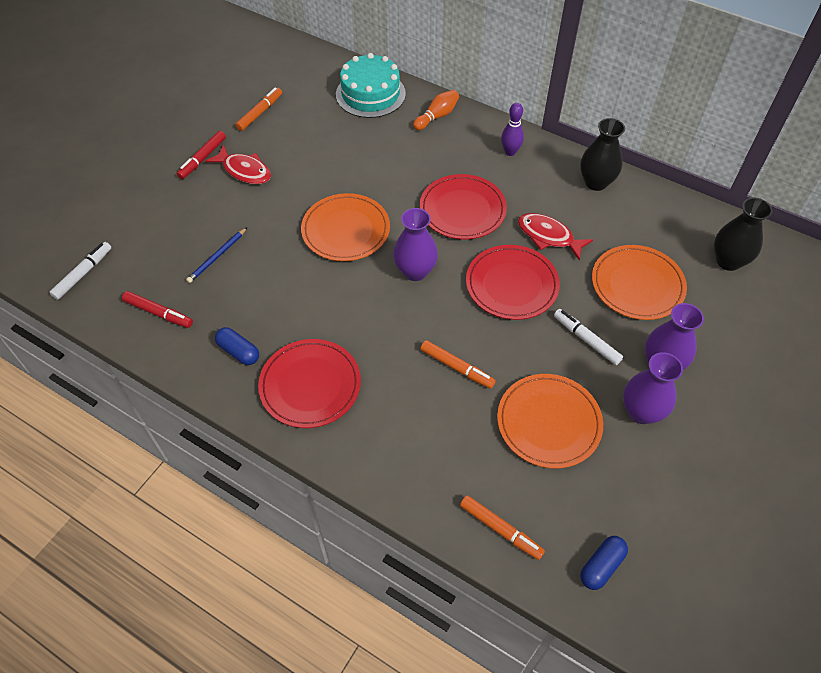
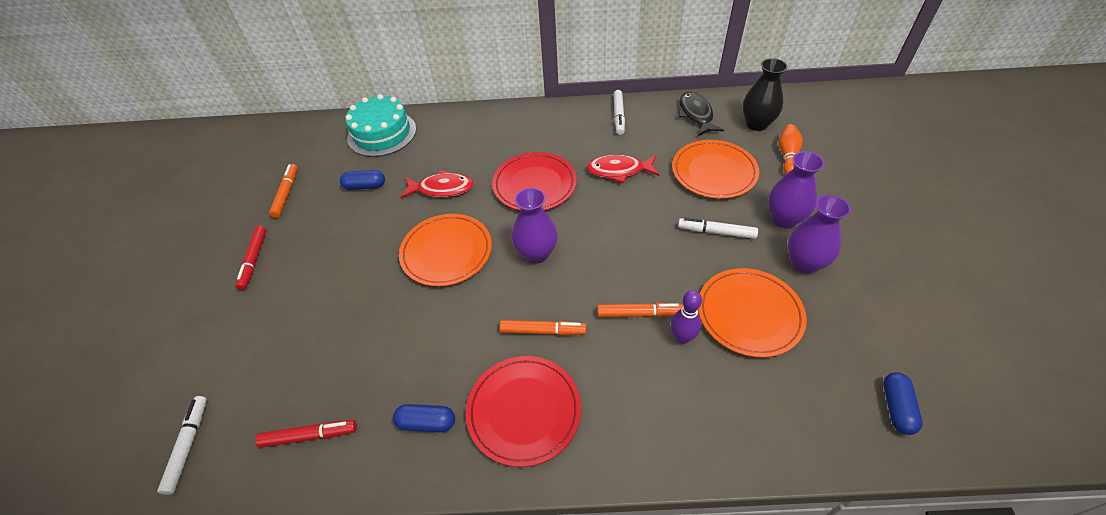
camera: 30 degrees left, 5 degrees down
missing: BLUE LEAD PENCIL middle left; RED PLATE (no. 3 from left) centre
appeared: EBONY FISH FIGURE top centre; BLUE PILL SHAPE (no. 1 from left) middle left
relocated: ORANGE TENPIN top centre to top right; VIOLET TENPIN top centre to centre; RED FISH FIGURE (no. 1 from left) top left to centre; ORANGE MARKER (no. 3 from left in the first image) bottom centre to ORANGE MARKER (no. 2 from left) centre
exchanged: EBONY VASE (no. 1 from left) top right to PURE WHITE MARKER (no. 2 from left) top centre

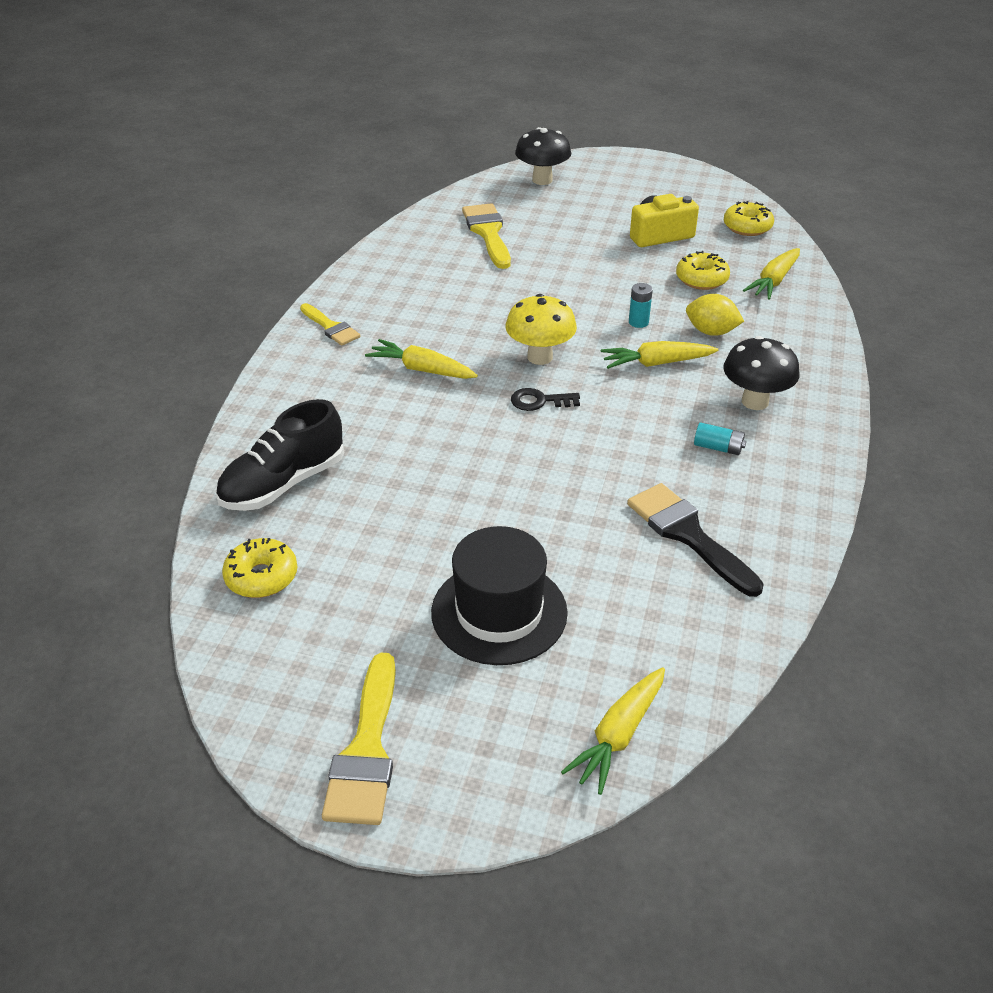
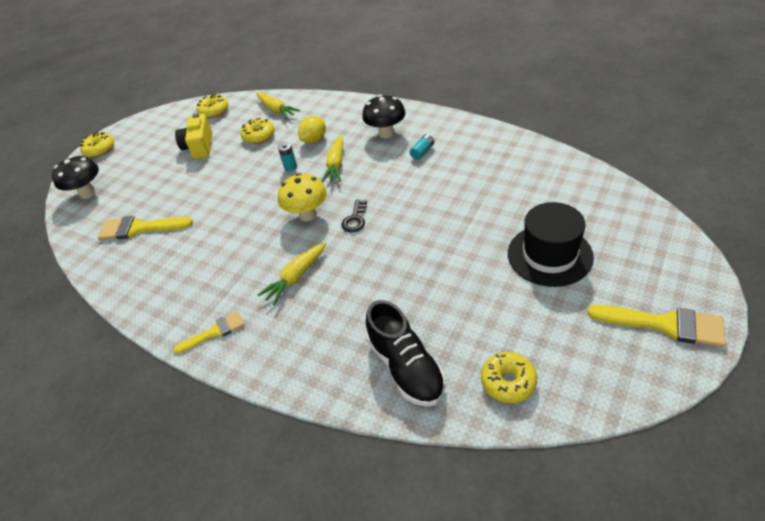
camera: 70 degrees left, 5 degrees up
missing: EBONY BRUSH middle right; YELLOW ROOT VEGETABLE (no. 2 from left) bottom centre
appeared: YELLOW DONUT (no. 1 from left) top left

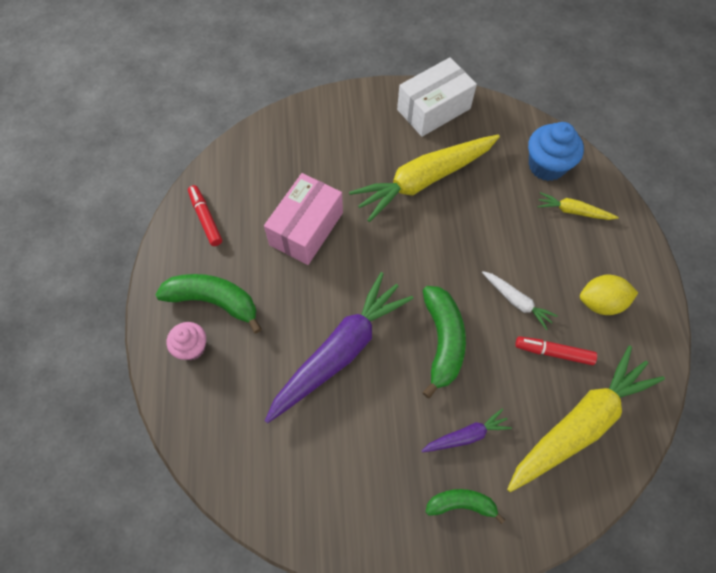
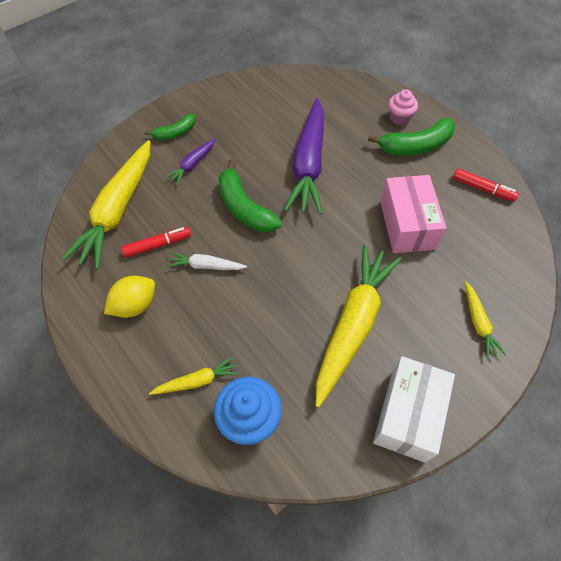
camera: 145 degrees right, 5 degrees down
appeared: YELLOW ROOT VEGETABLE (no. 4 from left) middle right

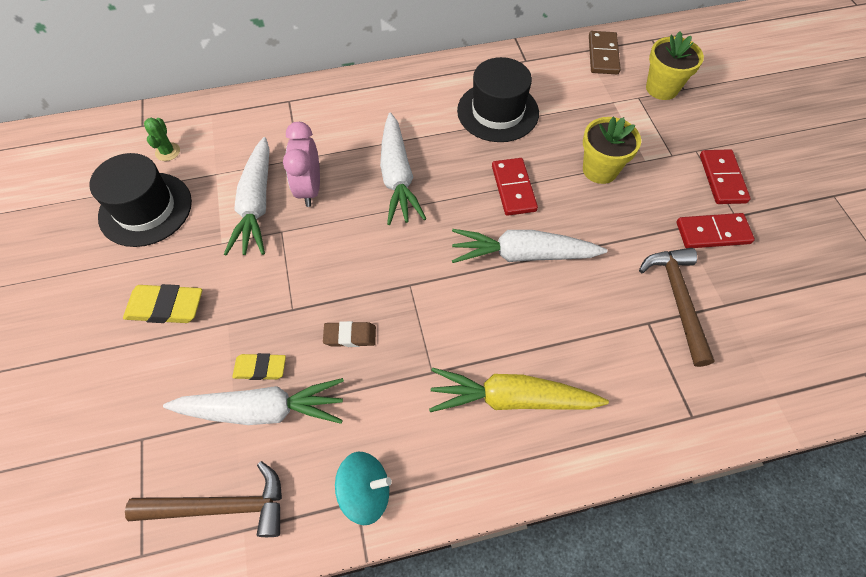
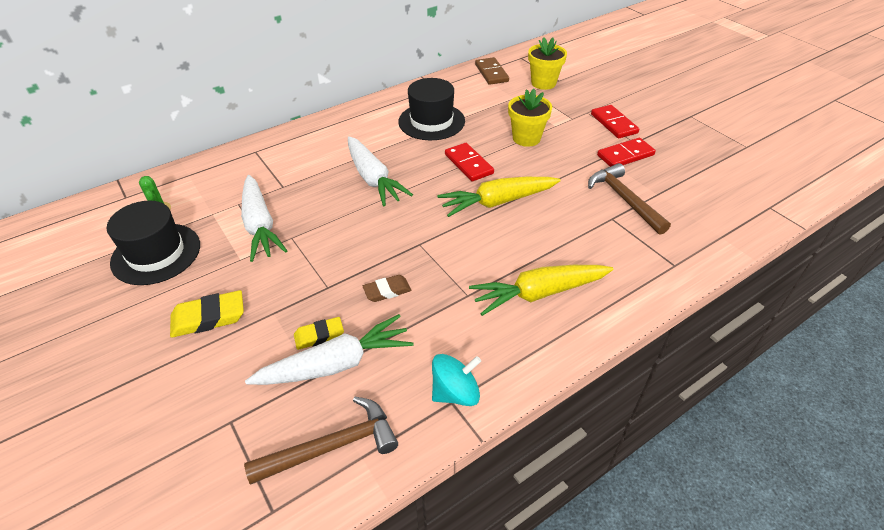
camera: 20 degrees left, 15 degrees down
missing: ROSY ALARM CLOCK top centre
colour: PURE WHITE ROOT VEGETABLE (no. 4 from left) centre to YELLOW ROOT VEGETABLE (no. 1 from left) centre

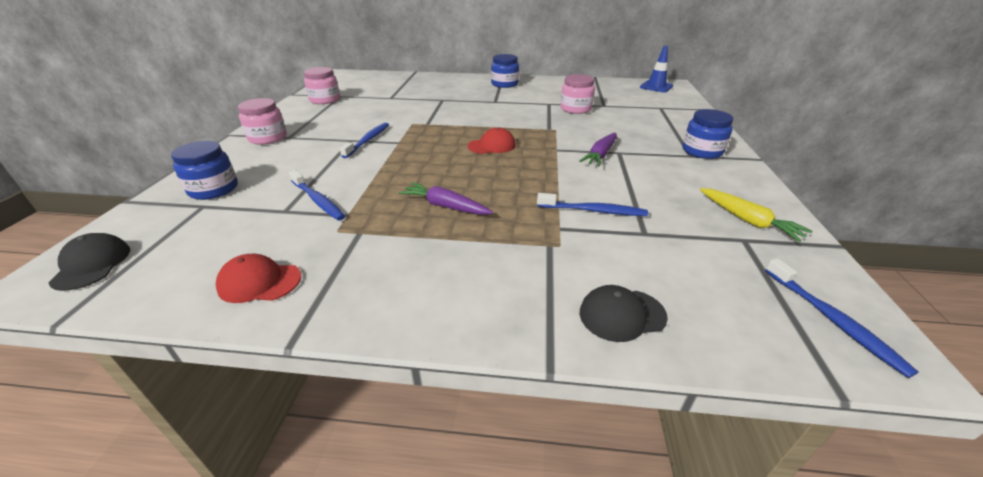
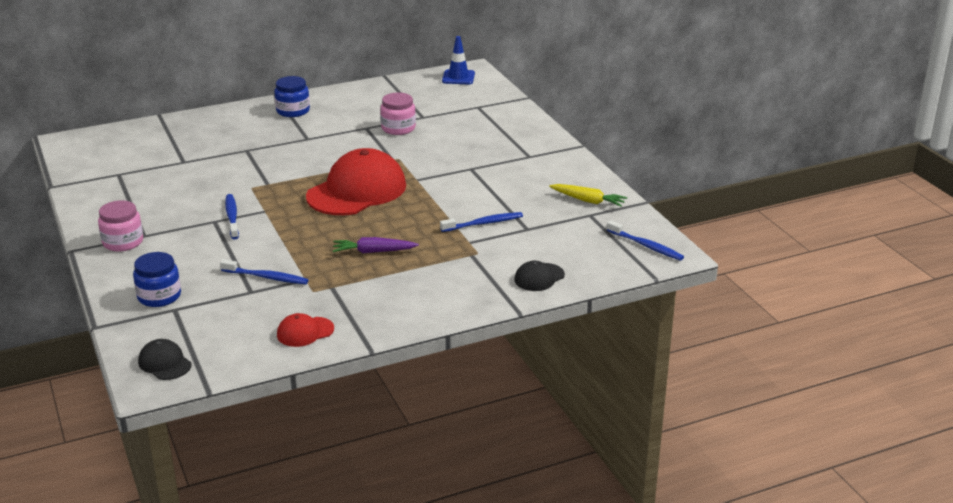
camera: 30 degrees left, 5 degrees down
missing: ROSY JAM JAR (no. 2 from left) top left; BLUE JAM JAR (no. 3 from left) top right; VIOLET ROOT VEGETABLE (no. 2 from left) top centre
size: RED CAP (no. 2 from left) top centre = centre x2.23

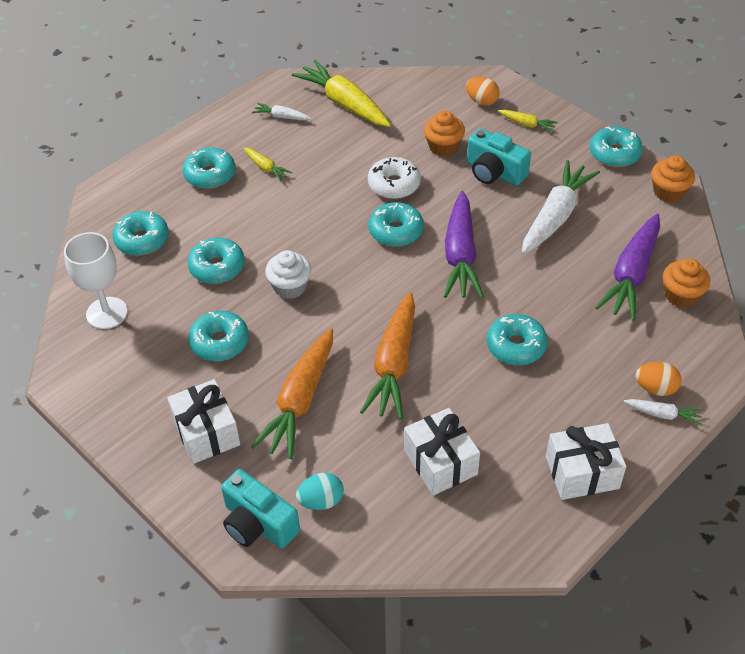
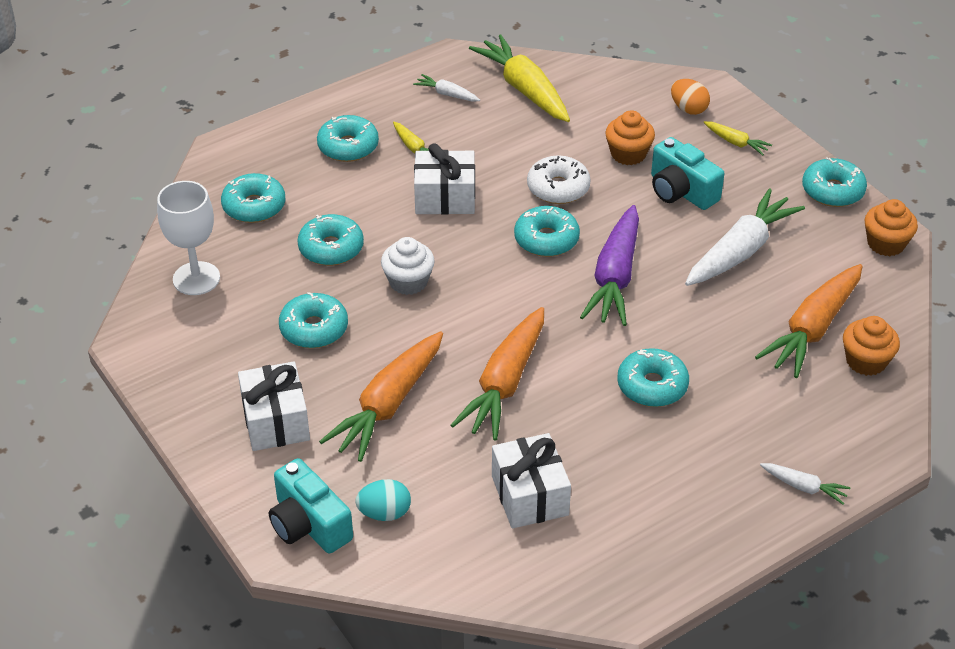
camera: 10 degrees right, 5 degrees down
missing: ORANGE TOY EGG (no. 2 from left) middle right
relocated: PURE WHITE WRAPPED GIFT (no. 3 from left in the first image) bottom right to PURE WHITE WRAPPED GIFT (no. 2 from left) top centre
colour: VIOLET ROOT VEGETABLE (no. 2 from left) middle right to ORANGE ROOT VEGETABLE (no. 3 from left) middle right

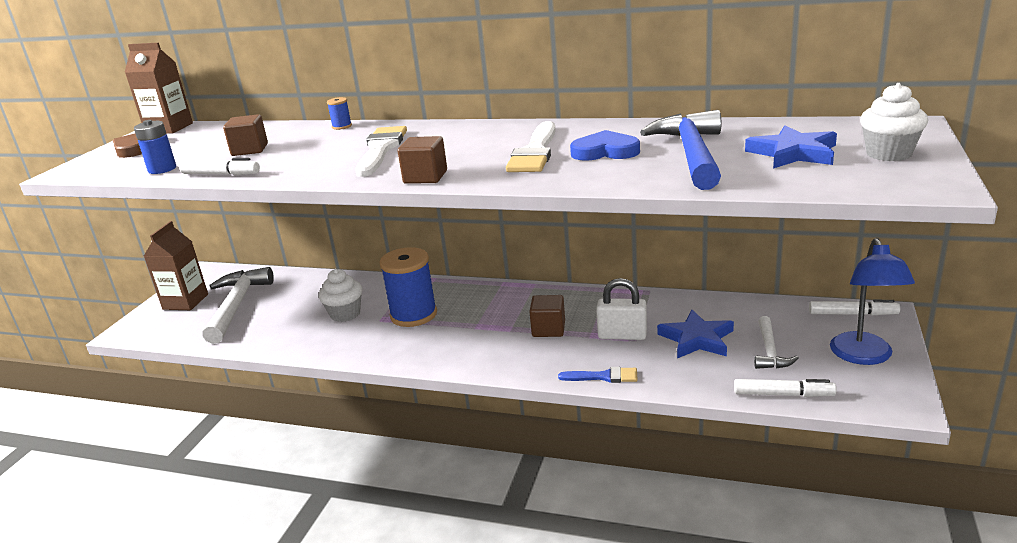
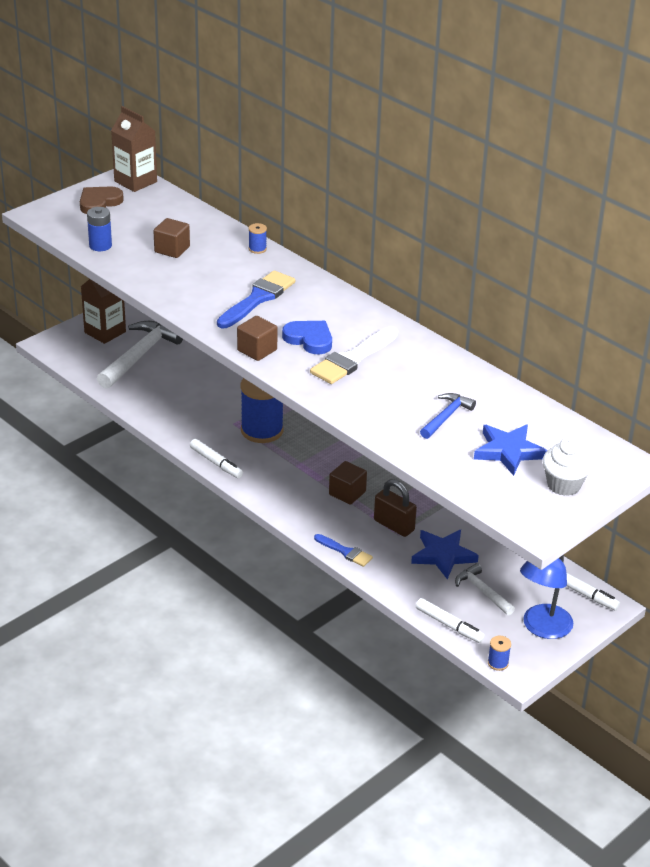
camera: 25 degrees right, 10 degrees up
missing: PURE WHITE CUPCAKE (no. 1 from left) centre
appeared: BLUE BOBBIN (no. 3 from left) bottom right
relocated: BLUE HEART top centre to centre; PURE WHITE MARKER (no. 1 from left) top left to middle left
colour: PURE WHITE BRUSH (no. 1 from left) top centre to BLUE BRUSH (no. 1 from left) centre; PURE WHITE PADLOCK centre to DARK BROWN PADLOCK centre
spun: PURE WHITE CLAW HAMMER (no. 2 from left) middle right = bottom right 105 degrees clockwise
size: BLUE CLAW HAMMER top right = middle right x0.54

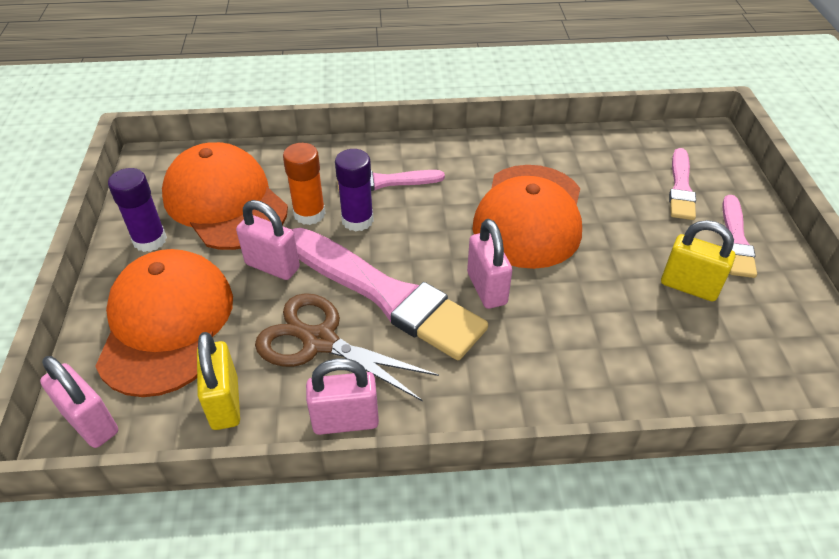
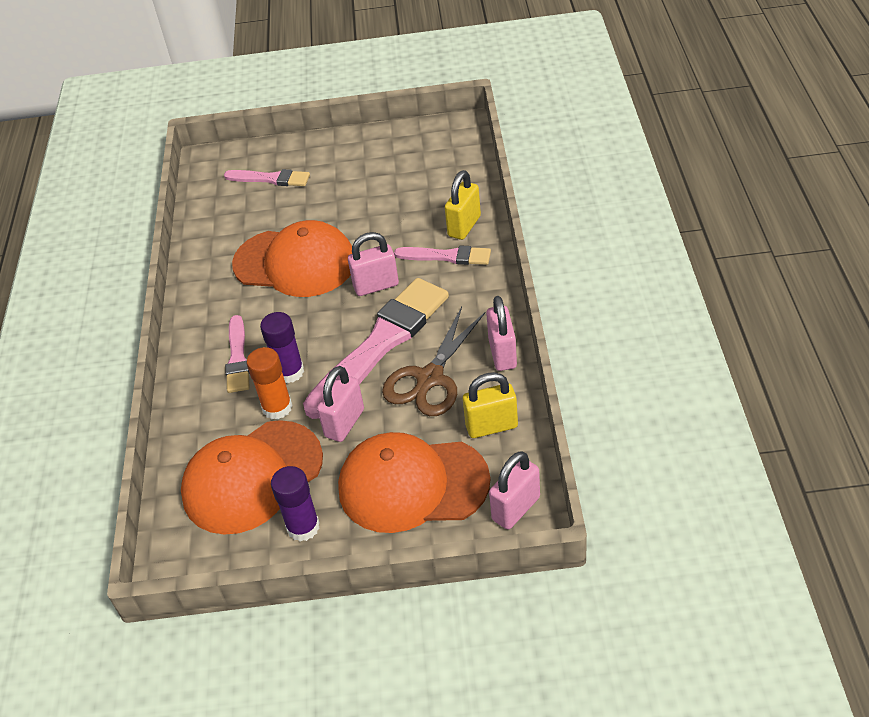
camera: 85 degrees left, 0 degrees up
relocated: ROSY BRUSH (no. 4 from left) middle right to centre; YELLOW PADLOCK (no. 2 from left in the first image) middle right to YELLOW PADLOCK (no. 1 from left) top centre

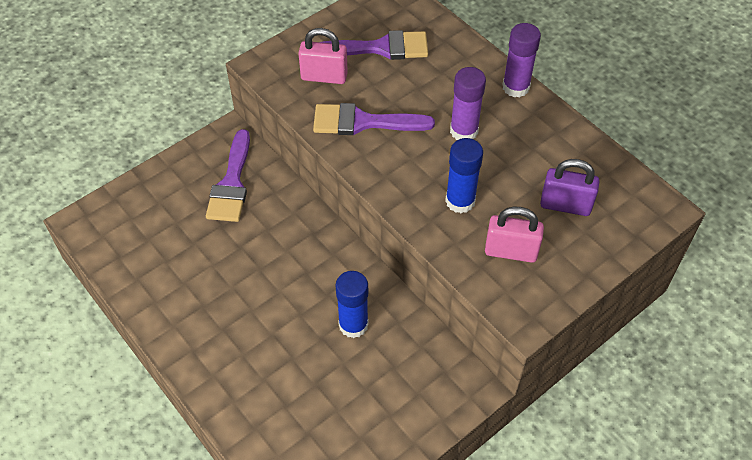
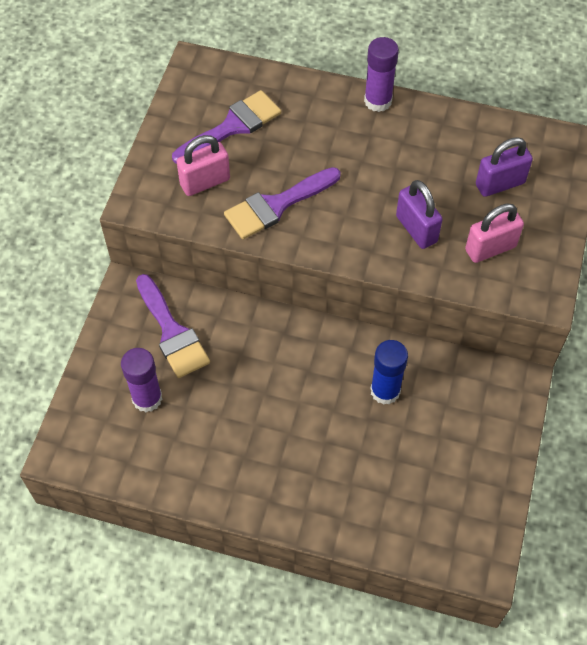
camera: 35 degrees left, 5 degrees up
relocated: VIOLET GLUE STICK (no. 1 from left) top centre to middle left
exchanged: BLUE GLUE STICK (no. 2 from left) centre to VIOLET PADLOCK (no. 1 from left) top right

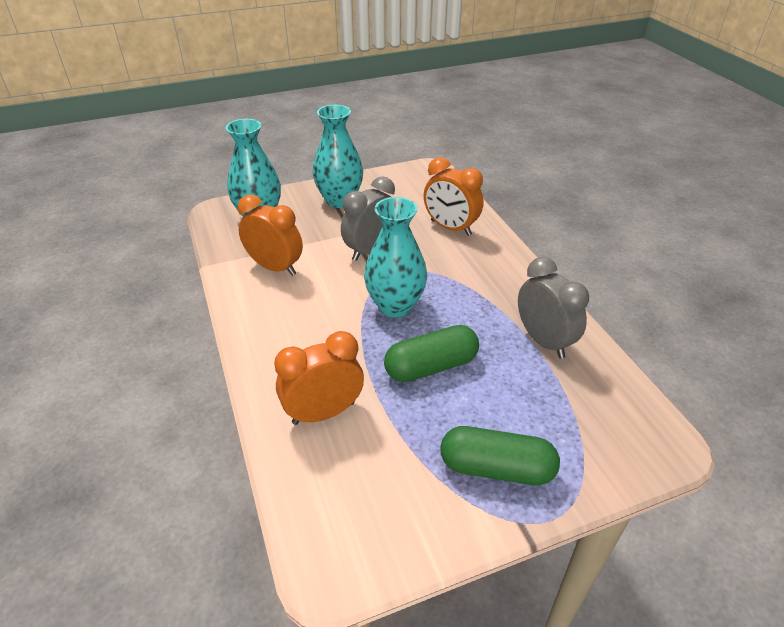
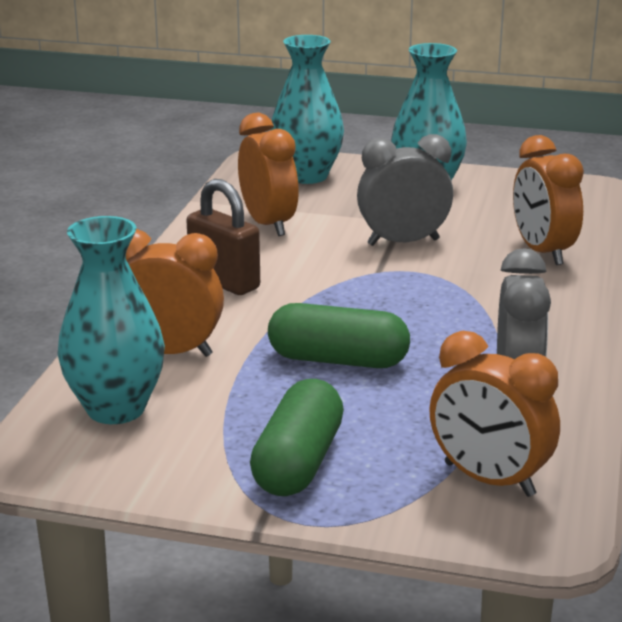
camera: 35 degrees right, 15 degrees down
appeared: DARK BROWN PADLOCK centre; ORANGE ALARM CLOCK (no. 3 from left) middle right
relocated: AQUA VASE (no. 3 from left in the first image) centre to AQUA VASE (no. 1 from left) middle left
spun: LEAF-GREEN PILL SHAPE (no. 2 from left in the first image) bottom centre = bottom centre 60 degrees clockwise

